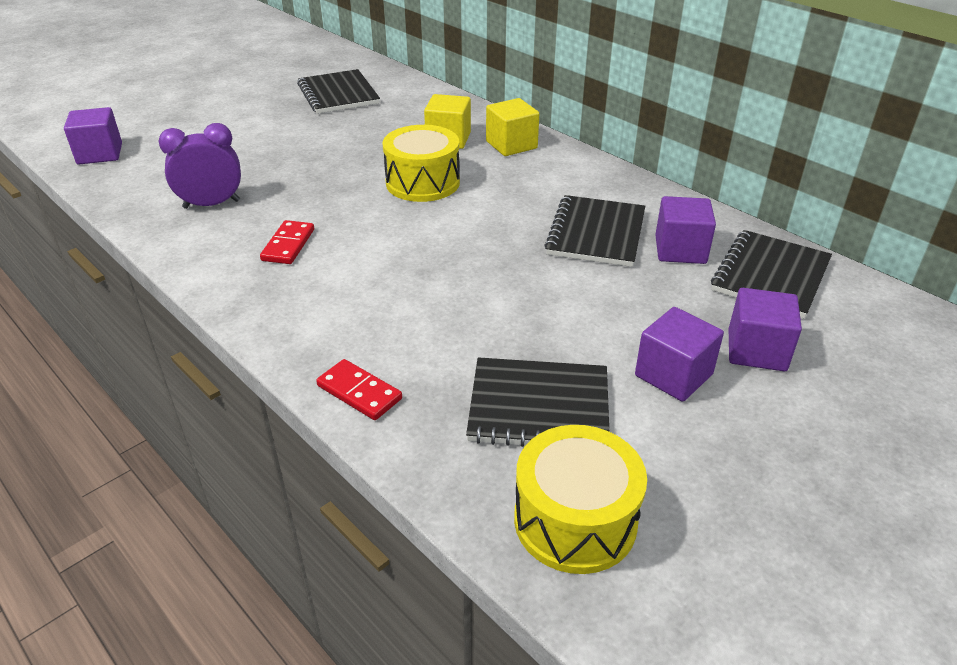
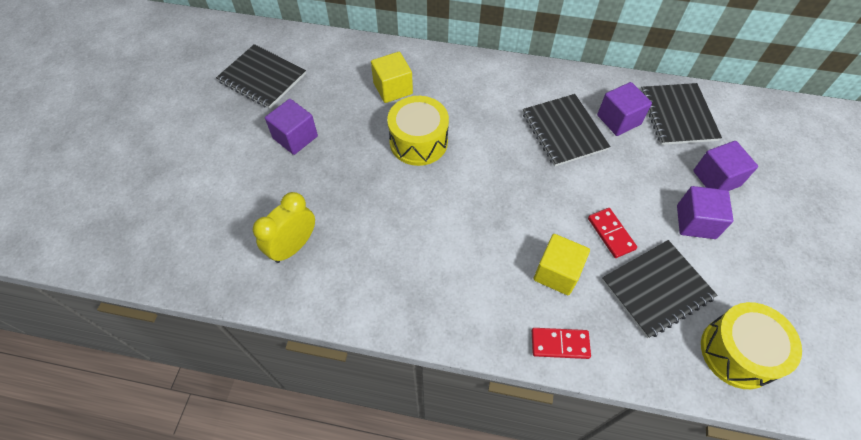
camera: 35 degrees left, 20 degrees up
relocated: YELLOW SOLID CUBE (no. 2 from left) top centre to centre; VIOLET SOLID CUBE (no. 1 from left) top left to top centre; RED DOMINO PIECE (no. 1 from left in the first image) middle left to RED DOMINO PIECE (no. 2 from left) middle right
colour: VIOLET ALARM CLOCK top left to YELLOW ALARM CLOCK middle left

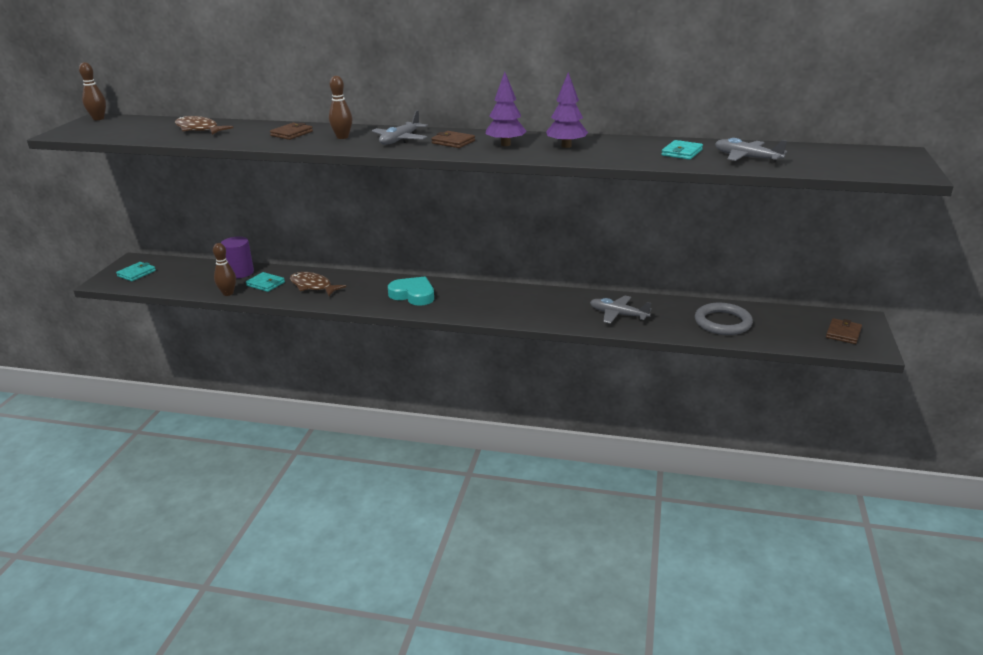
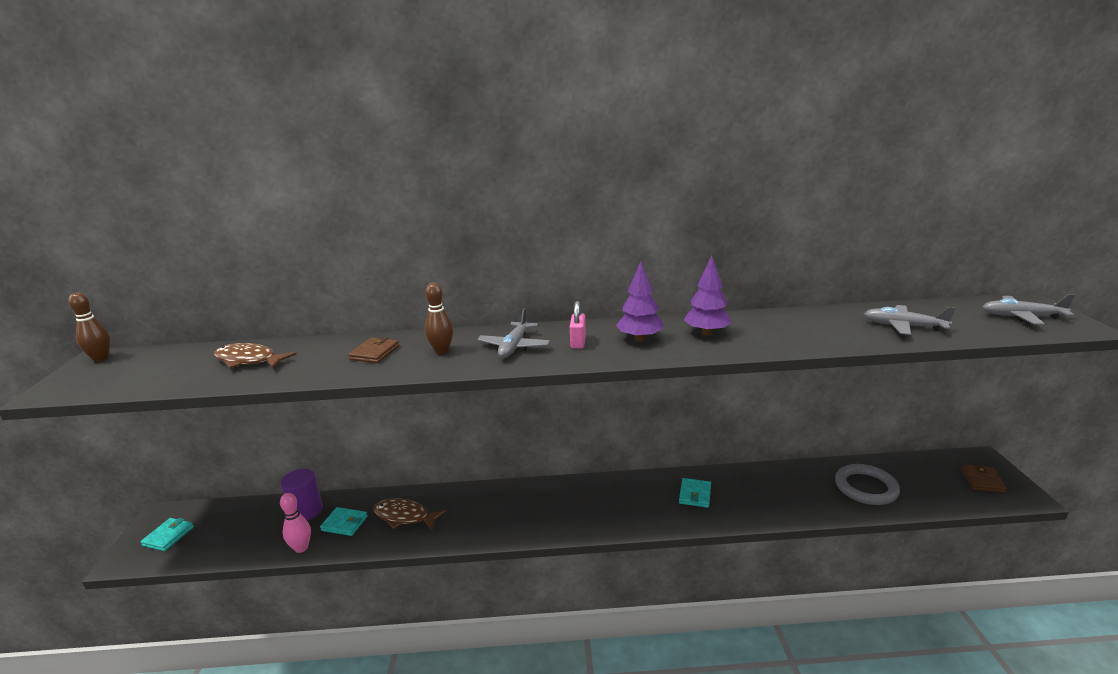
camera: 15 degrees left, 5 degrees down
missing: AQUA HEART centre
relocated: AQUA BILLFOLD (no. 3 from left) top right to bottom centre; GRAY TOY PLANE (no. 2 from left in the first image) centre to GRAY TOY PLANE (no. 3 from left) middle right
exchanged: DARK BROWN BILLFOLD (no. 2 from left) top centre to ROSY PADLOCK centre
colour: DARK BROWN TENPIN (no. 2 from left) middle left to ROSY TENPIN bottom left

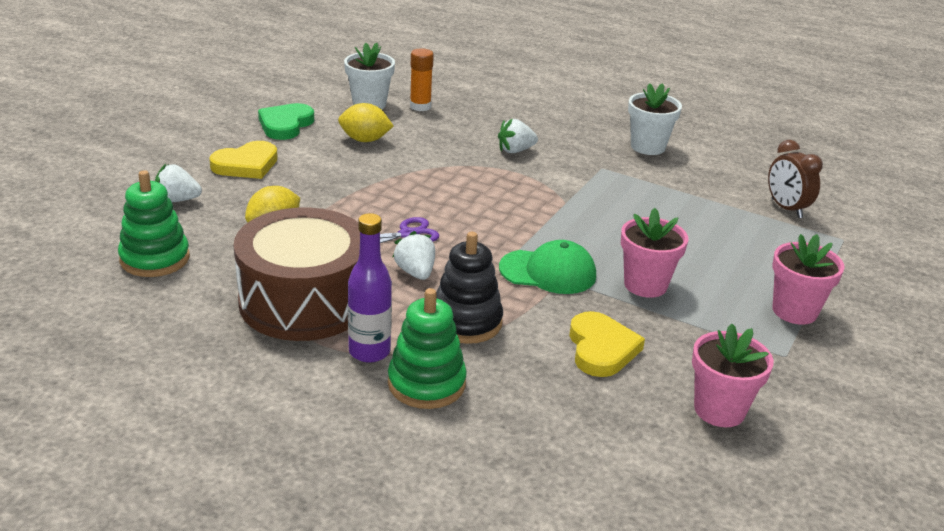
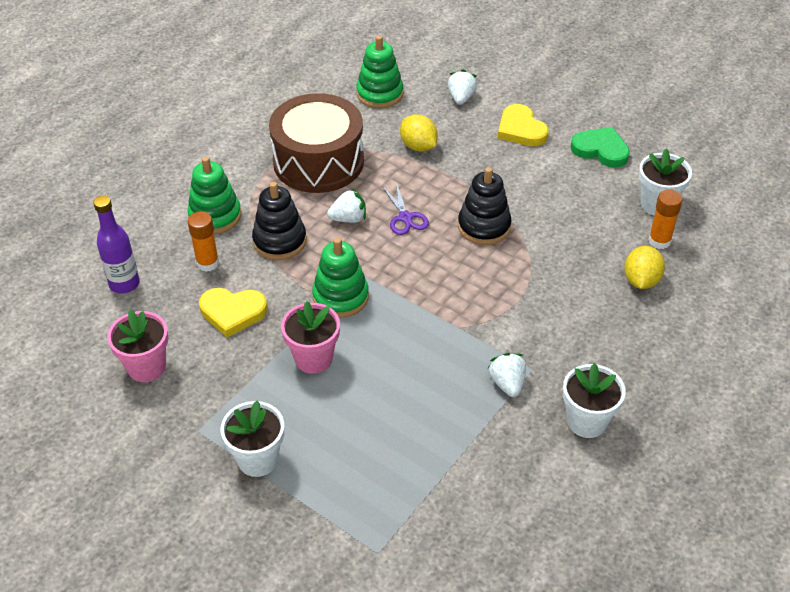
camera: 100 degrees right, 15 degrees up
missing: DARK BROWN ALARM CLOCK middle right
appeared: EBONY RING STACKER (no. 2 from left) centre; ORANGE GLUE STICK (no. 1 from left) middle left
relocated: YELLOW TOY LEMON (no. 2 from left) top centre to middle right; PURE WHITE BERRY (no. 3 from left) top centre to centre; VIOLET FLASK centre to middle left
exchanged: LEAF-GREEN CAP centre to LEAF-GREEN RING STACKER (no. 2 from left) centre
colour: ROSY FLOWER POT (no. 3 from left) middle right to PURE WHITE FLOWER POT (no. 1 from left) bottom left

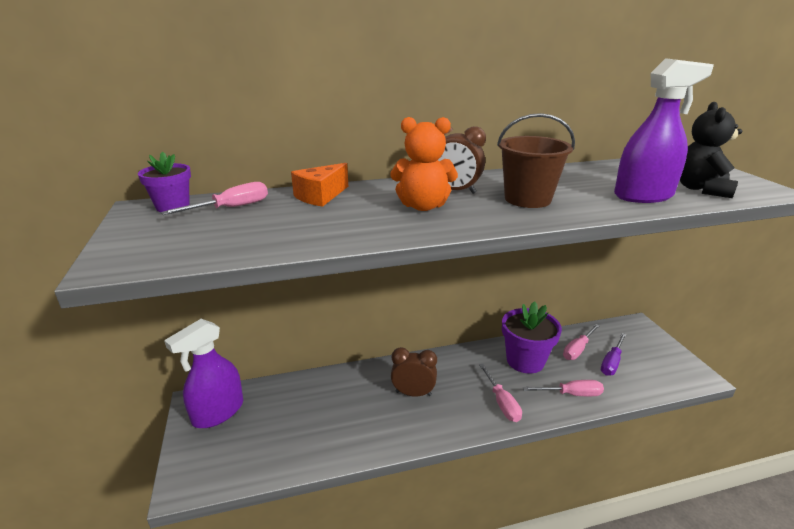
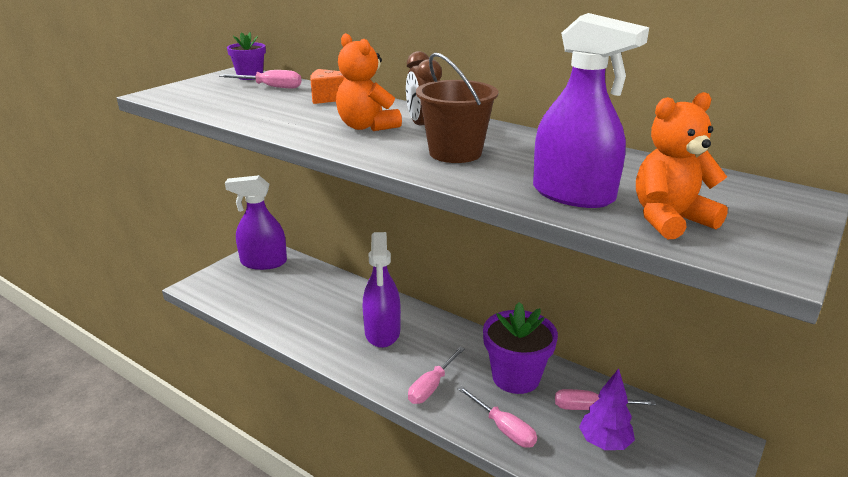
camera: 50 degrees right, 0 degrees up
exchanged: VIOLET SCREWDRIVER bottom right to VIOLET TREE bottom right; DARK BROWN ALARM CLOCK (no. 1 from left) bottom centre to VIOLET SPRAY CLEANER (no. 2 from left) centre
colour: EBONY STUFFED BEAR top right to ORANGE STUFFED BEAR (no. 2 from left) middle right

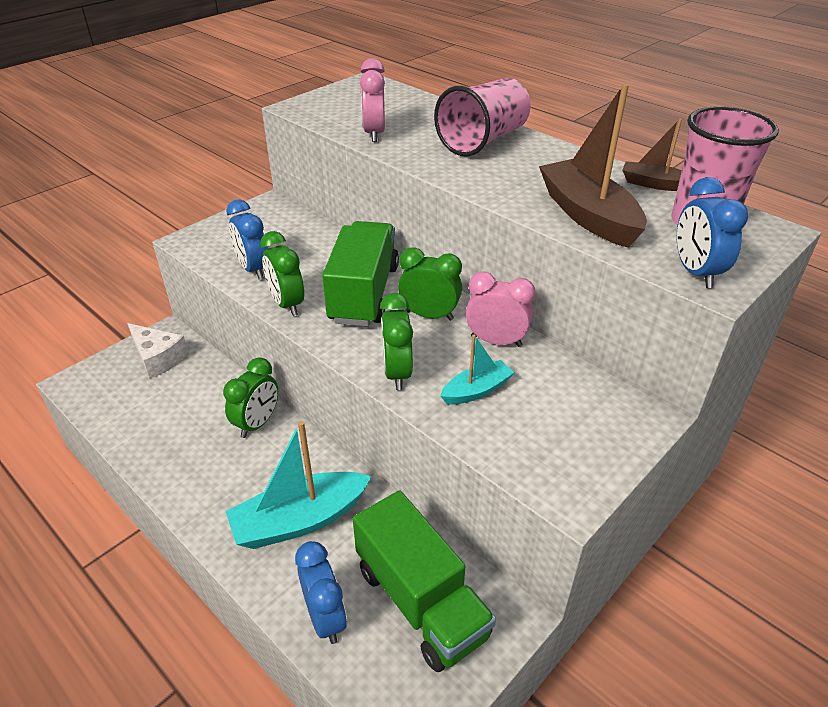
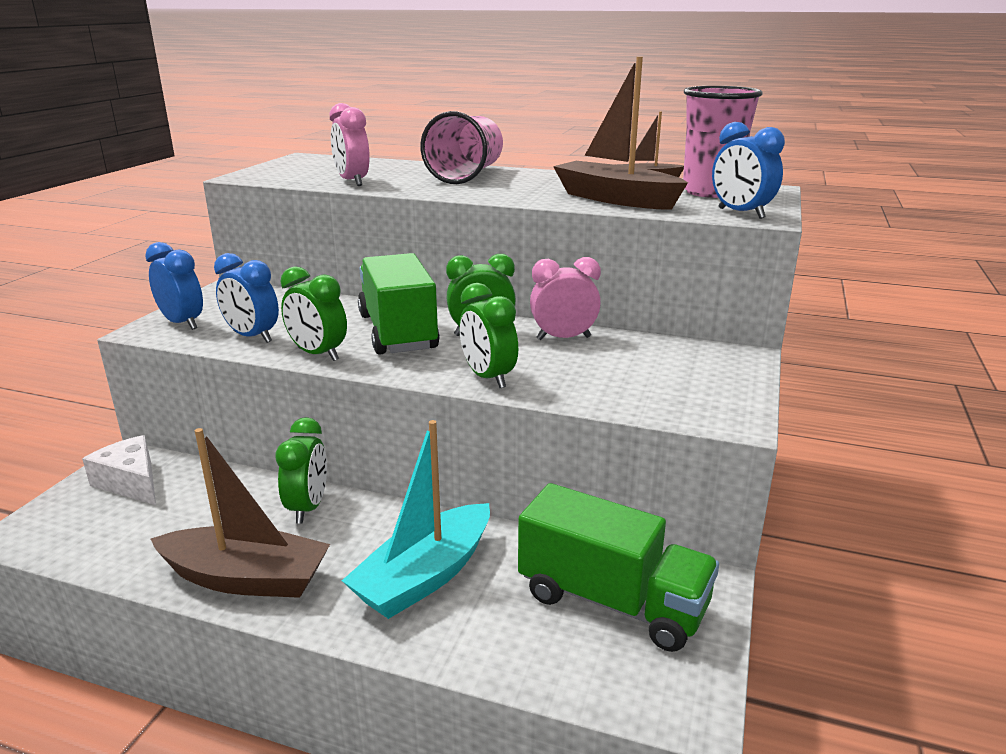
camera: 25 degrees left, 15 degrees down
missing: AQUA SAILBOAT (no. 2 from left) centre
appeared: DARK BROWN SAILBOAT (no. 1 from left) bottom left
relocated: BLUE ALARM CLOCK (no. 2 from left in the first image) bottom centre to BLUE ALARM CLOCK (no. 1 from left) middle left
spun: PURE WHITE PIECE OF CHEESE middle left = middle left 150 degrees counterclockwise

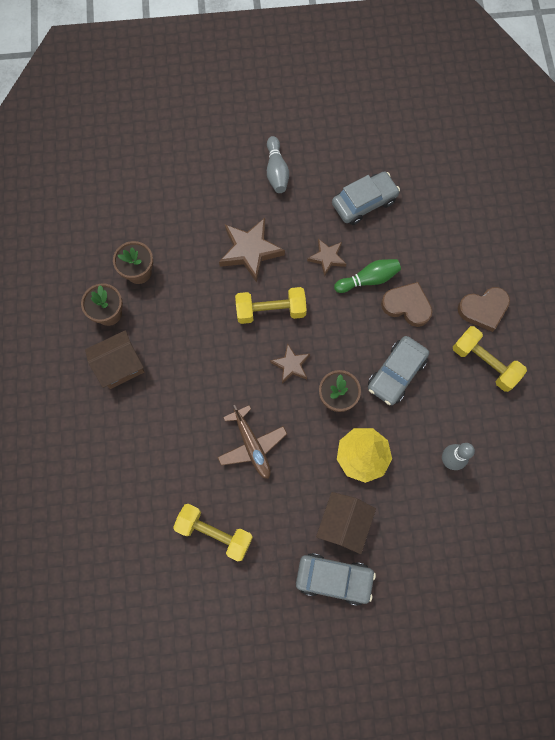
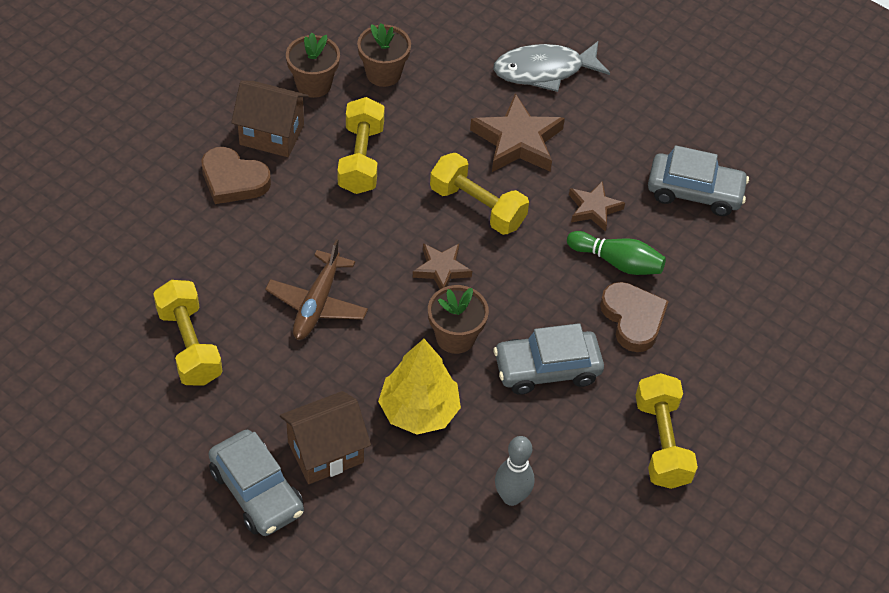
camera: 40 degrees right, 20 degrees down
missing: GRAY TENPIN (no. 1 from left) top centre
appeared: GRAY FISH FIGURE top centre; YELLOW HAND WEIGHT (no. 2 from left) top centre
relocated: DARK BROWN HEART (no. 2 from left in the first image) middle right to DARK BROWN HEART (no. 1 from left) top left

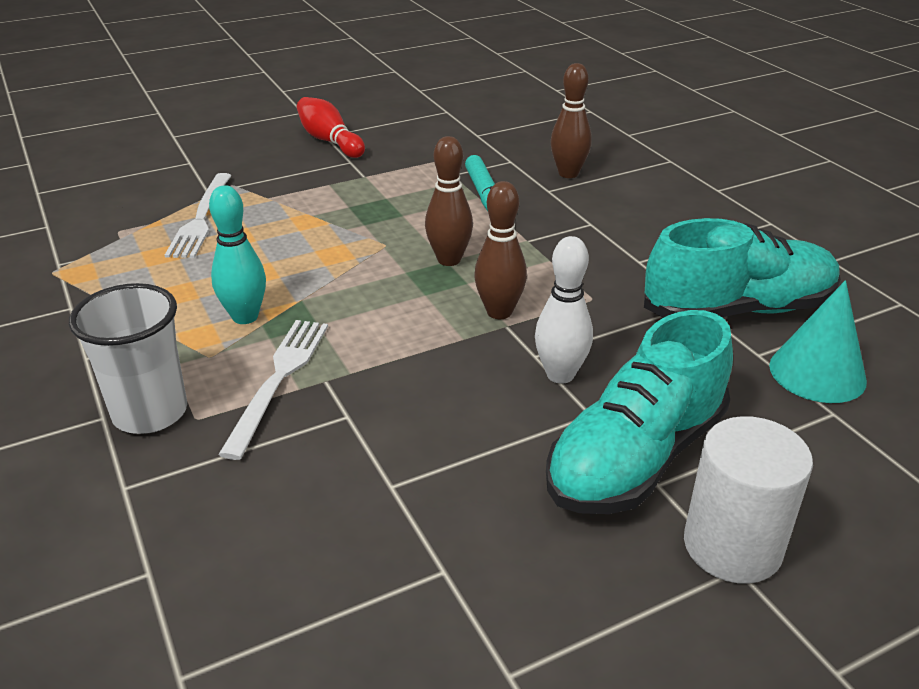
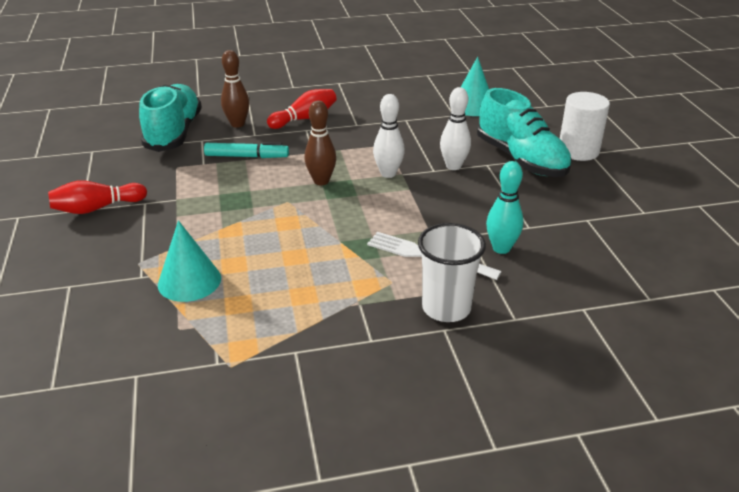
camera: 75 degrees left, 0 degrees up
appeared: RED TENPIN (no. 2 from left) top centre
relocated: AQUA TENPIN middle left to middle right; AQUA SHOE (no. 2 from left in the first image) middle right to AQUA SHOE (no. 1 from left) top left
exchanged: PURE WHITE DINNER FORK (no. 1 from left) top left to AQUA CONE SHAPE (no. 1 from left) middle left
colour: DARK BROWN TENPIN (no. 2 from left) centre to PURE WHITE TENPIN (no. 1 from left) top centre

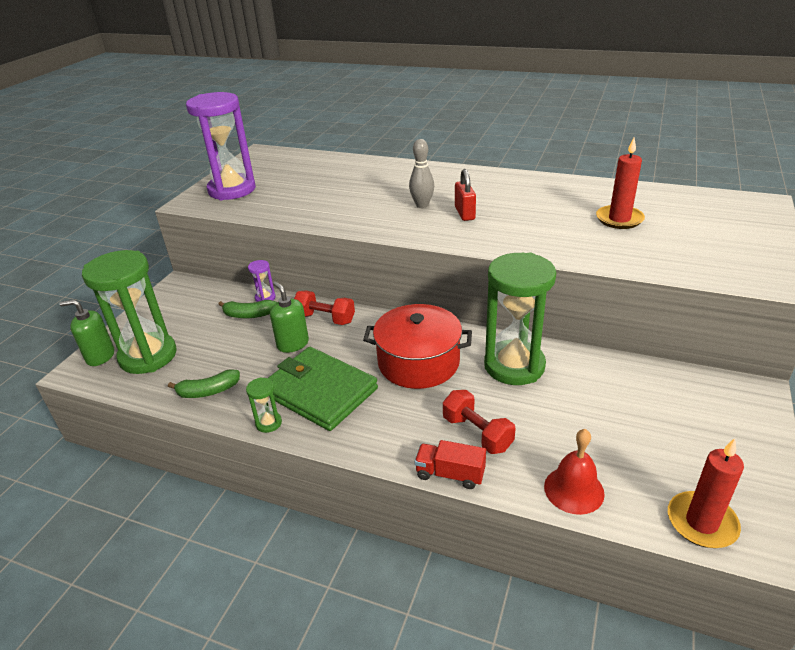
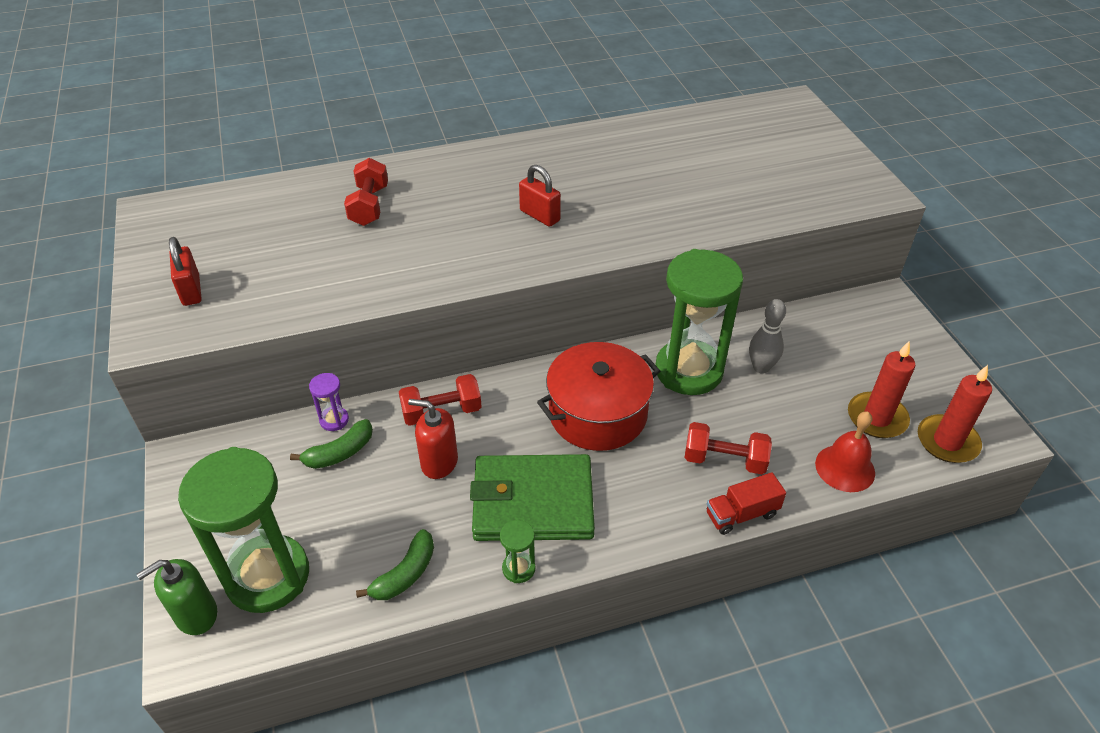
camera: 40 degrees left, 10 degrees up
appeared: RED HAND WEIGHT (no. 1 from left) top left
relocated: RED CANDLE (no. 1 from left) top right to middle right; GRAY TENPIN top centre to middle right
exchanged: VIOLET SANDGLASS (no. 1 from left) top left to RED PADLOCK (no. 1 from left) middle left
colour: LEAF-GREEN SOAP PUMP (no. 2 from left) centre to RED SOAP PUMP centre

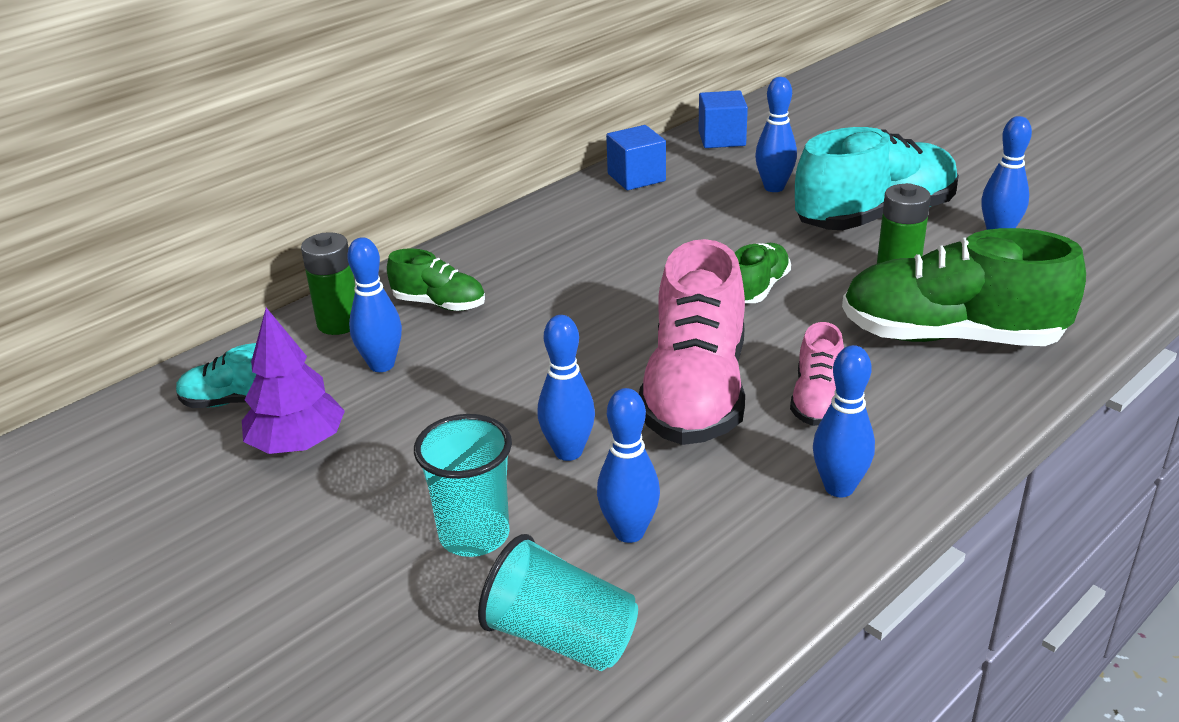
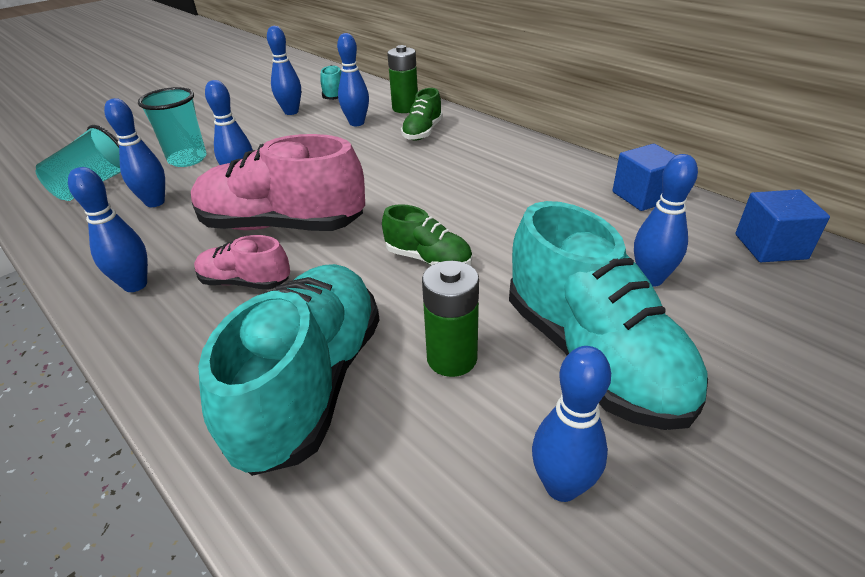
camera: 90 degrees right, 5 degrees up
exchanged: VIOLET TREE middle left to BLUE TENPIN (no. 4 from left) top left
colour: LEAF-GREEN SHOE (no. 3 from left) middle right to AQUA SHOE (no. 1 from left) centre

